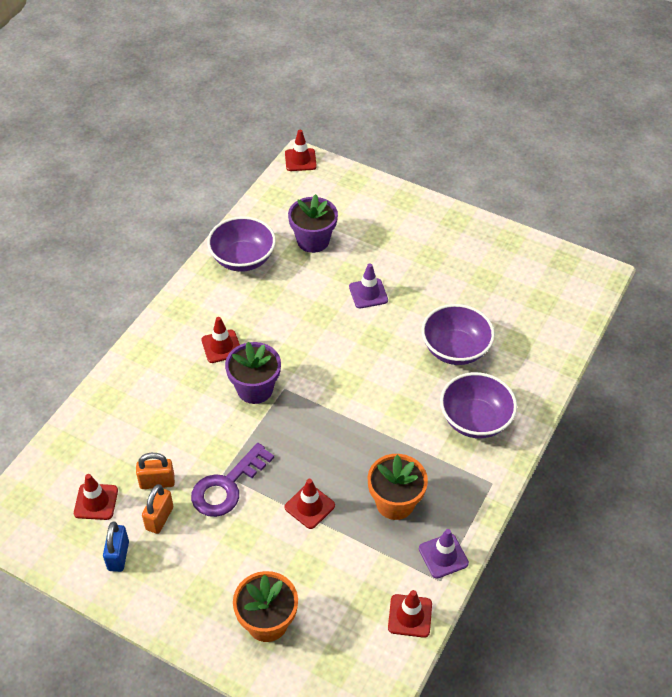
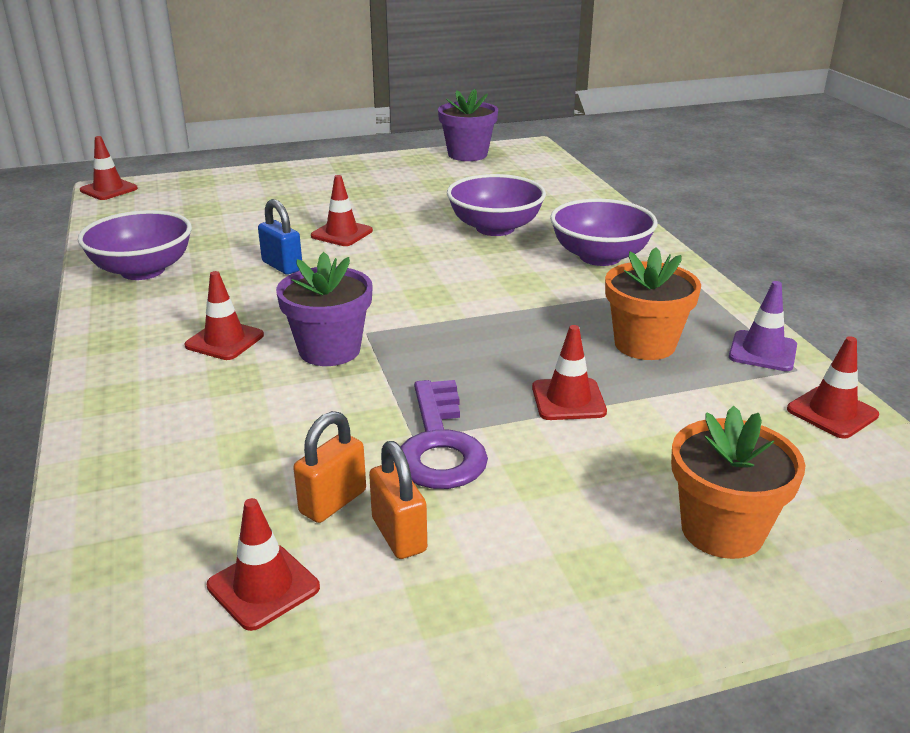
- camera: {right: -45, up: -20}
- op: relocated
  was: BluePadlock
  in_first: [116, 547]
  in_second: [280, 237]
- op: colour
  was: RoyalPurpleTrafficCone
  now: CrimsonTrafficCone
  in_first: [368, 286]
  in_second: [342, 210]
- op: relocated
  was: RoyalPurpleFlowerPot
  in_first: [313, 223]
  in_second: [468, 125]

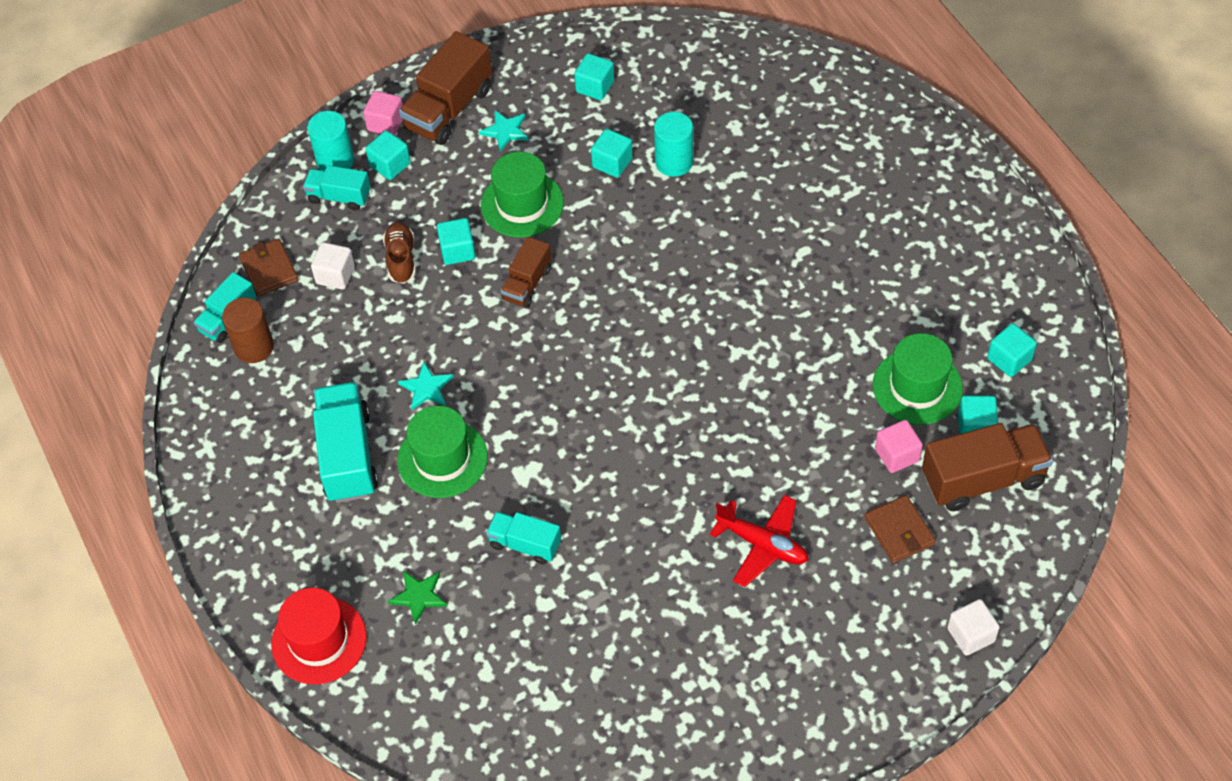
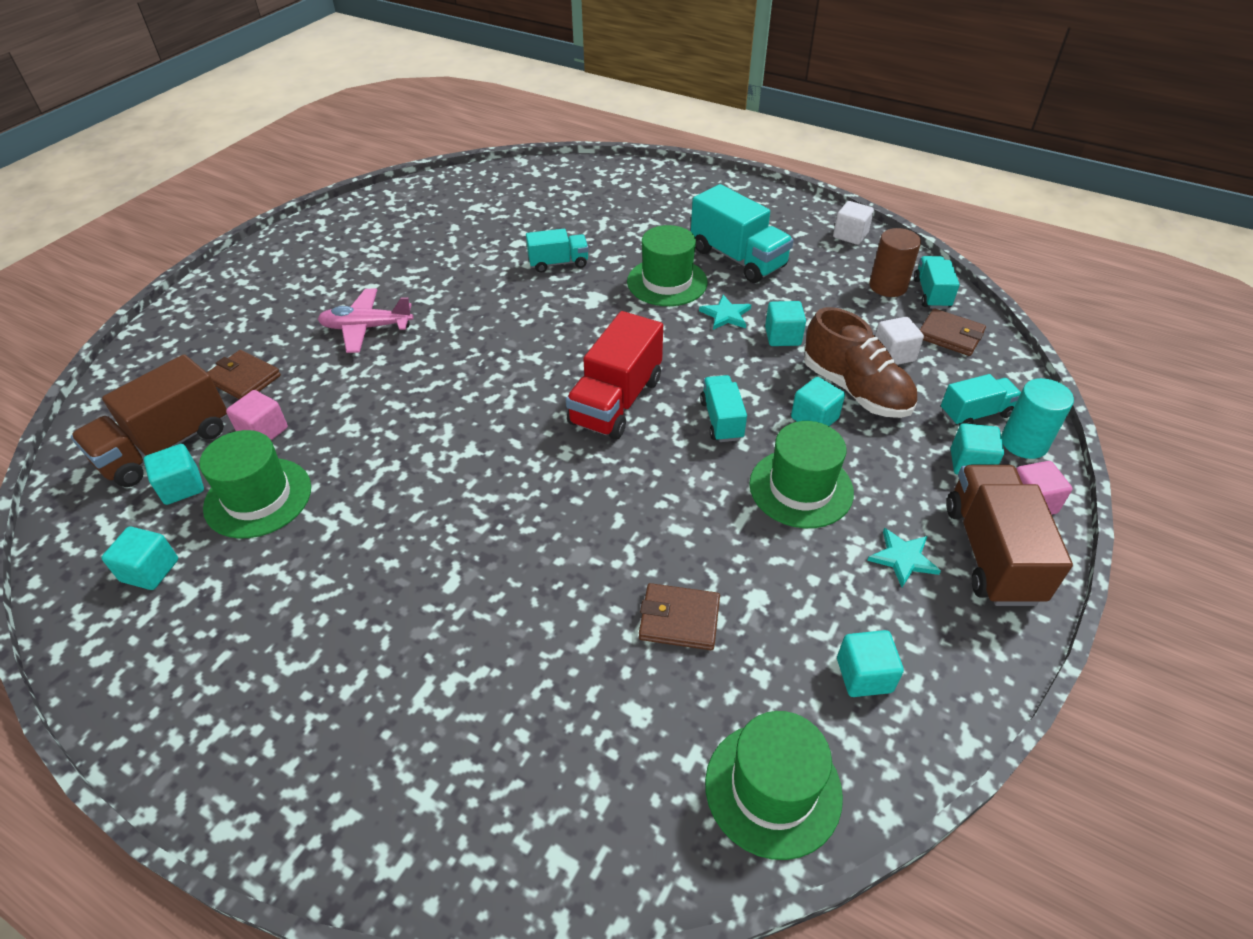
- camera: {right: 145, up: -10}
- op: colour
  was: CrimsonAeroplane
  now: RosePinkAeroplane
  in_first: [759, 541]
  in_second: [365, 321]
- op: appeared
  now: CrimsonLorry
  in_second: [614, 375]
- op: exchanged
  was: TealCylinder
  now: DarkBrownWallet
  in_first: [673, 144]
  in_second: [679, 616]
- op: colour
  was: DarkBrownLorry
  now: TealLorry
  in_first: [526, 272]
  in_second: [723, 408]
- op: appeared
  now: EmeraldTopHat
  in_second: [774, 785]
- op: relocated
  was: TealBlock
  in_first: [612, 153]
  in_second: [785, 323]
- op: size
  was: DarkBrownLaceUpShoe
  in_first: [399, 253]
  in_second: [860, 362]
  ratio: 1.64
- op: relocated
  was: PureWhiteBlock
  in_first: [973, 627]
  in_second: [853, 223]
- op: missing
  was: CrimsonTopHat
  in_first: [319, 636]
- op: missing
  was: EmeraldStar
  in_first: [417, 598]

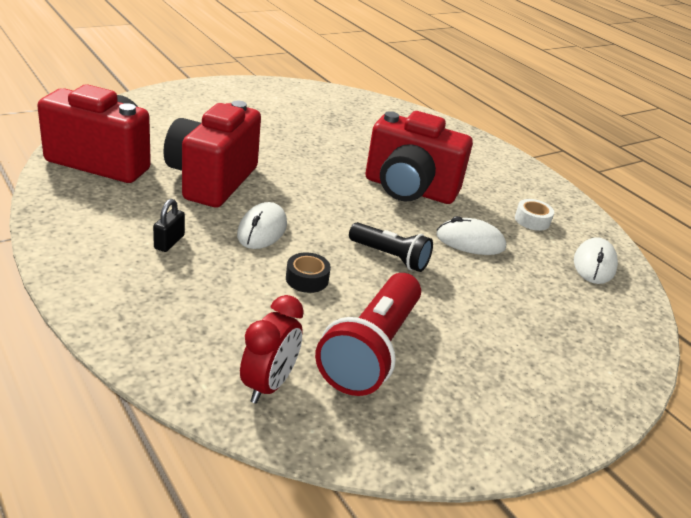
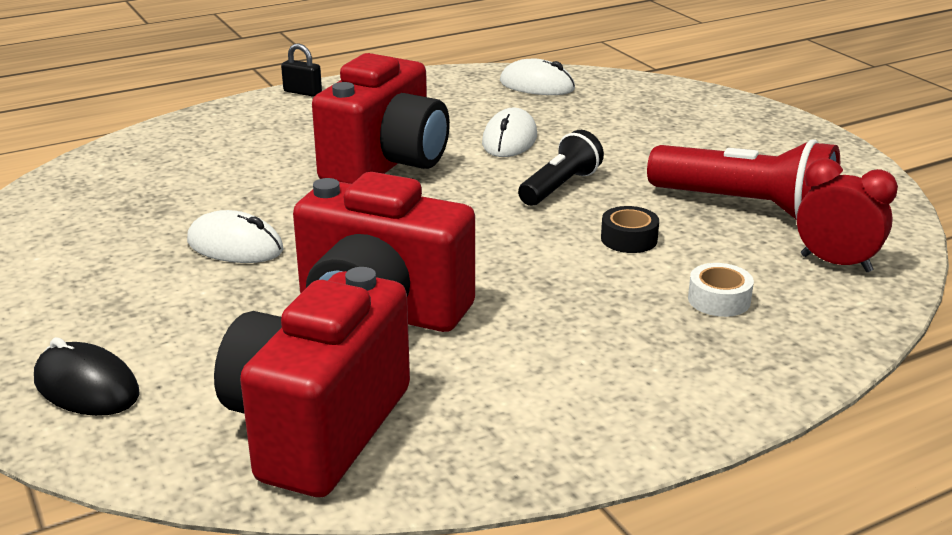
- camera: {right: -80, up: -5}
- op: appeared
  now: BlackComputerMouse
  in_second: [87, 376]
- op: relocated
  was: PureWhiteComputerMouse
  in_first: [262, 225]
  in_second: [235, 236]
- op: relocated
  was: BlackPadlock
  in_first: [169, 225]
  in_second: [301, 70]
- op: relocated
  was: PureWhiteTape
  in_first: [534, 215]
  in_second: [721, 290]

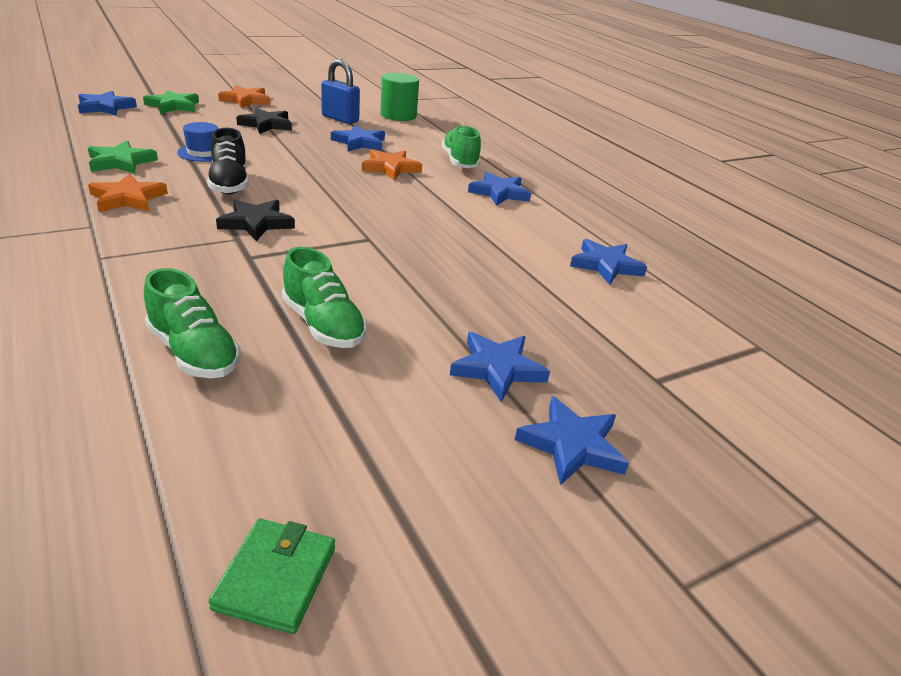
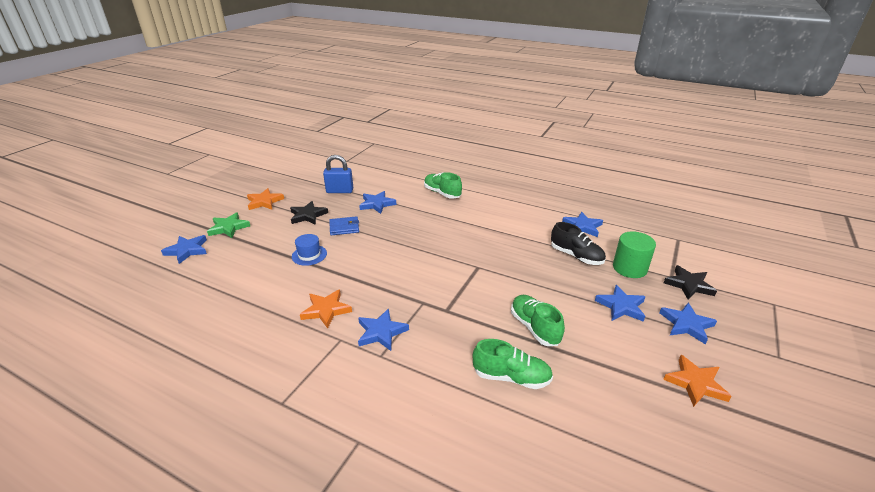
- camera: {right: -30, up: 0}
- op: appeared
  now: BlueWallet
  in_second: [344, 225]
- op: relocated
  was: BlueStar
  in_first: [499, 189]
  in_second: [383, 329]
- op: spun
  was: EmeraldLaceUpShoe
  in_first: [324, 297]
  in_second: [538, 320]
  clockwise: -135
- op: relocated
  was: BlackLaceUpShoe
  in_first: [228, 161]
  in_second: [578, 243]
- op: relocated
  was: EmeraldCylinder
  in_first: [399, 97]
  in_second: [634, 254]
- op: relocated
  was: OrangeStar
  in_first: [392, 164]
  in_second: [697, 381]
- op: relocated
  was: BlackStar
  in_first: [255, 220]
  in_second: [690, 282]
- op: missing
  was: EmeraldStar
  in_first: [123, 157]
- op: missing
  was: EmeraldWallet
  in_first: [271, 576]

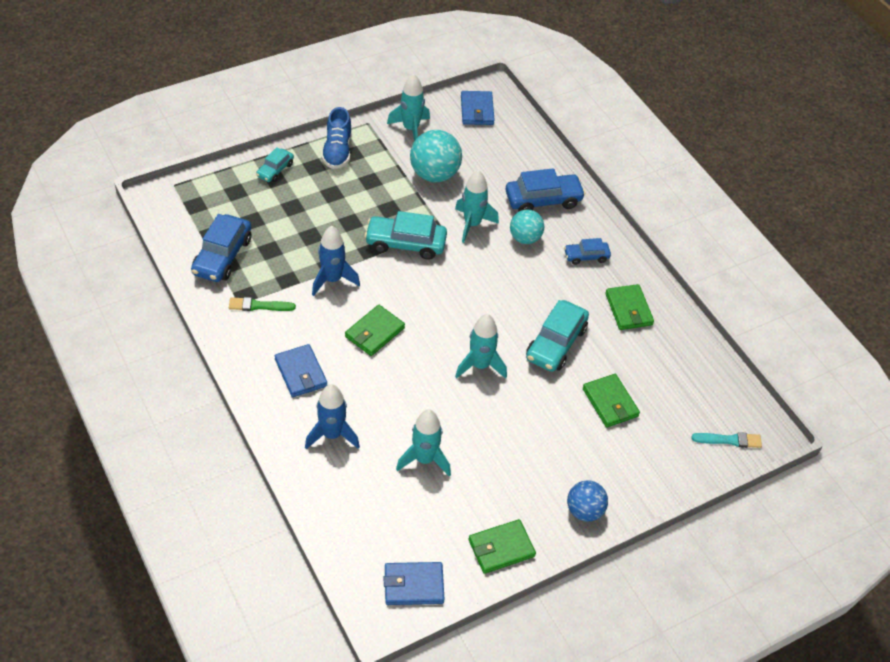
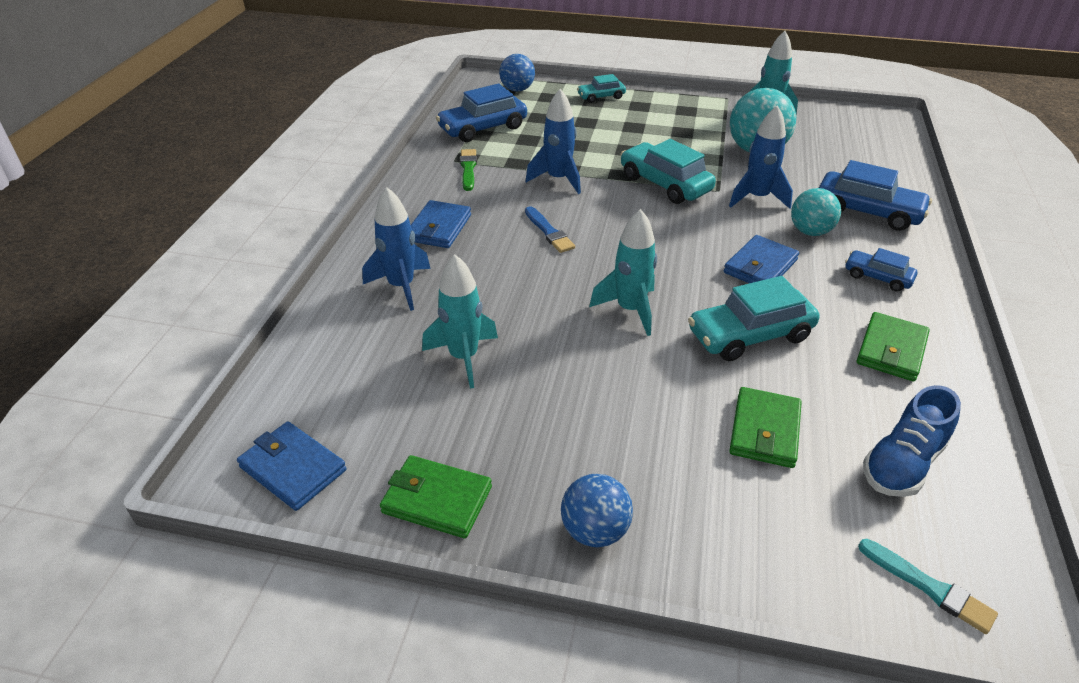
- camera: {right: 45, up: -10}
- op: spun
  was: EmeraldPaintBrush
  in_first: [262, 304]
  in_second: [468, 170]
  clockwise: 45
- op: appeared
  now: BlueSphere
  in_second: [517, 73]
- op: exchanged
  was: EmeraldWallet
  now: BluePaintBrush
  in_first: [375, 330]
  in_second: [550, 229]
- op: relocated
  was: BlueWallet
  in_first: [478, 108]
  in_second: [761, 259]
- op: colour
  was: TealSpaceship
  now: BlueSpaceship
  in_first: [477, 206]
  in_second: [761, 157]
- op: relocated
  was: BlueLaceUpShoe
  in_first: [336, 138]
  in_second: [912, 441]

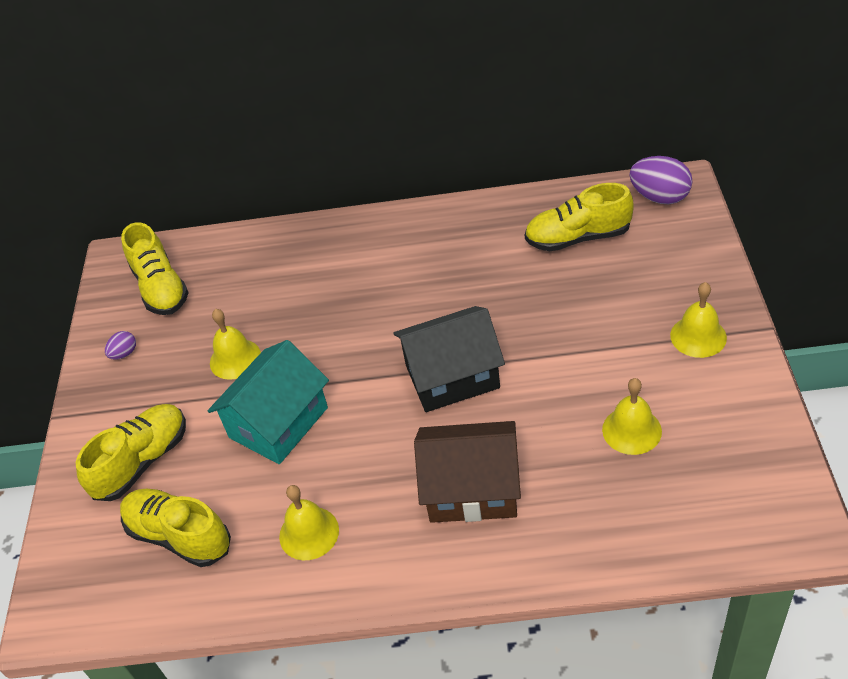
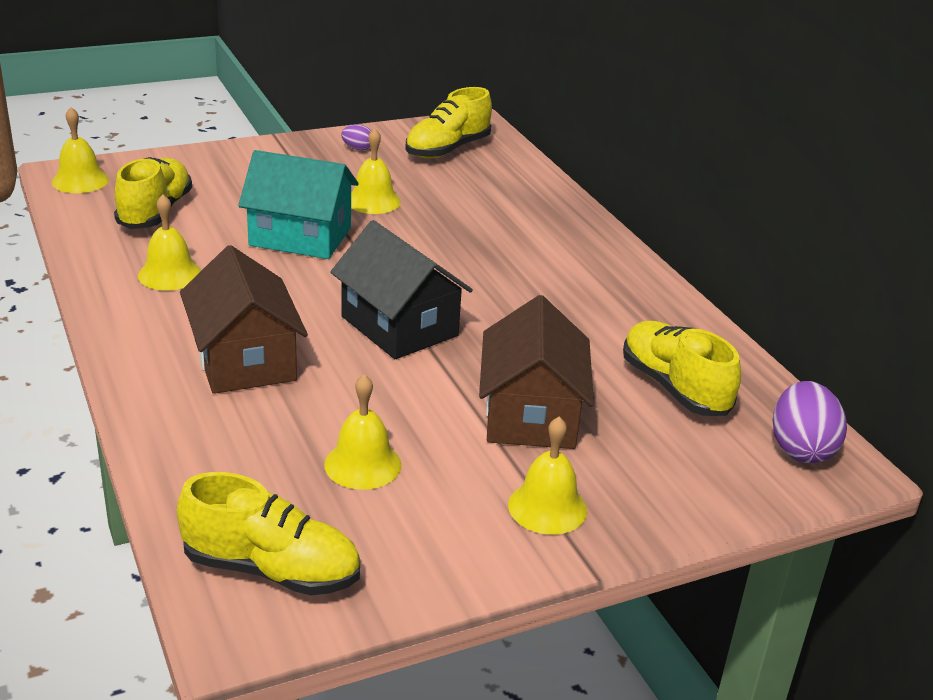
- camera: {right: 60, up: -15}
- op: appeared
  now: BrightYellowBell
  in_second: [80, 150]
- op: relocated
  was: BrightYellowLaceUpShoe
  in_first: [131, 452]
  in_second: [268, 533]
- op: appeared
  now: DarkBrownHouse
  in_second: [536, 372]

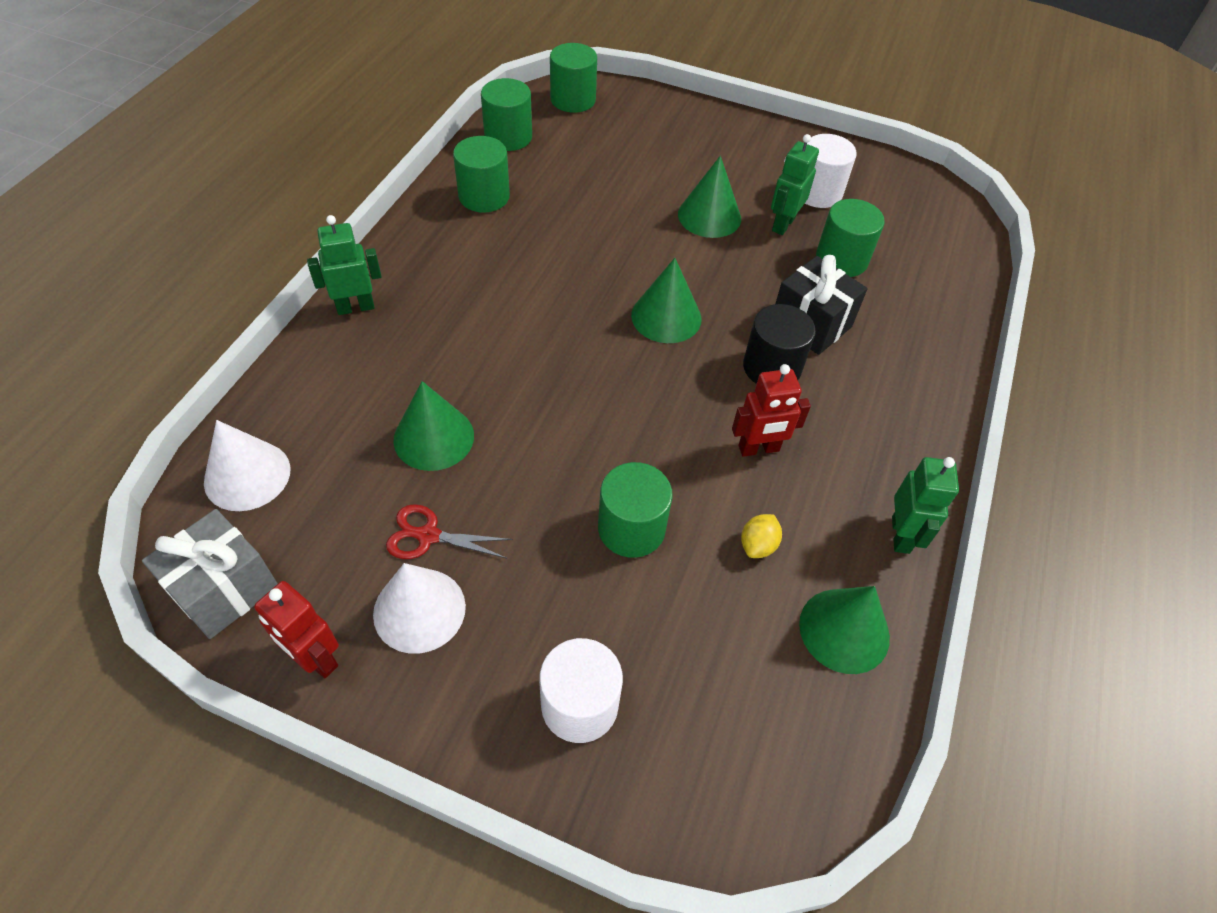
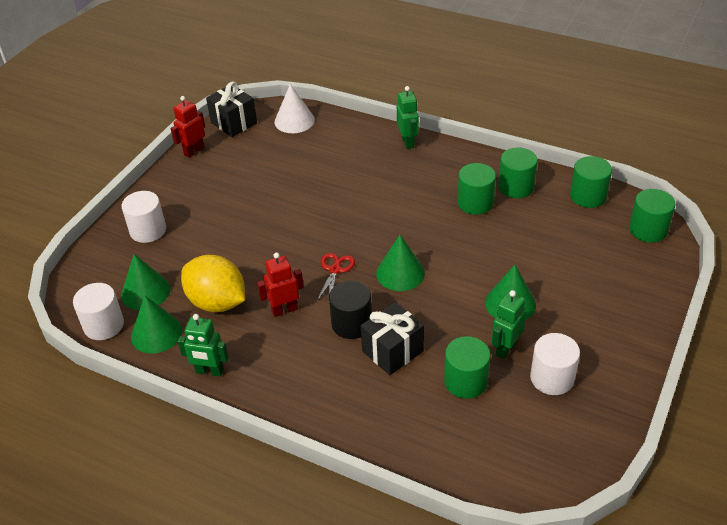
- camera: {right: 100, up: -10}
- op: appeared
  now: PureWhiteCylinder
  in_second: [98, 311]
- op: relocated
  was: EmeraldSolidCone
  in_first: [433, 426]
  in_second: [145, 282]
- op: size
  was: BrightYellowCitrusFruit
  in_first: [761, 536]
  in_second: [213, 283]
  ratio: 2.45
- op: colour
  was: AshGreyPresent
  now: BlackPresent
  in_first: [210, 574]
  in_second: [231, 109]
- op: spun
  was: CrimsonToyRobot
  in_first: [771, 410]
  in_second: [280, 285]
  clockwise: 75
- op: relocated
  was: CrimsonShears
  in_first: [449, 531]
  in_second: [335, 277]
- op: relocated
  was: EmeraldCylinder
  in_first: [635, 510]
  in_second: [476, 189]
- op: spun
  was: EmeraldToyRobot
  in_first: [795, 184]
  in_second: [509, 324]
  clockwise: -90
- op: missing
  was: PureWhiteSolidCone
  in_first: [419, 608]

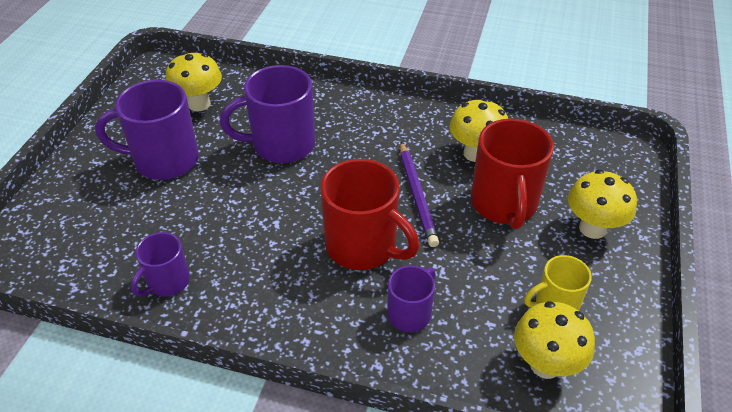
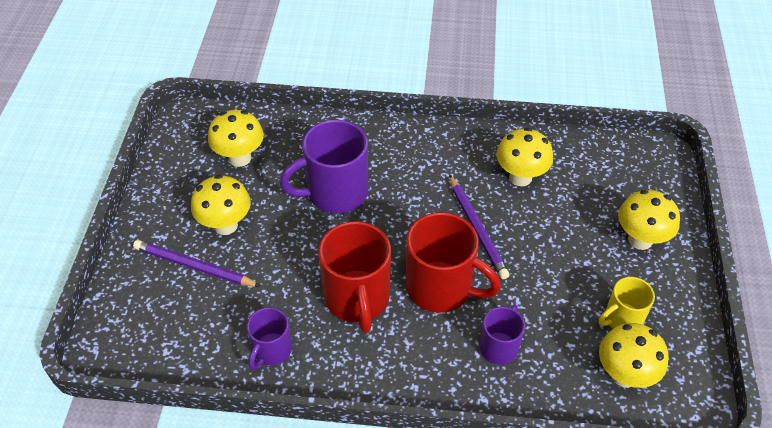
- camera: {right: -10, up: 5}
- op: appeared
  now: RoyalPurpleWoodenPencil
  in_second: [197, 263]
- op: exchanged
  was: RoyalPurpleTeaMug
  now: BrightYellowFungus
  in_first: [147, 130]
  in_second: [221, 205]
- op: relocated
  was: CrimsonTeaMug
  in_first: [512, 173]
  in_second: [354, 277]

